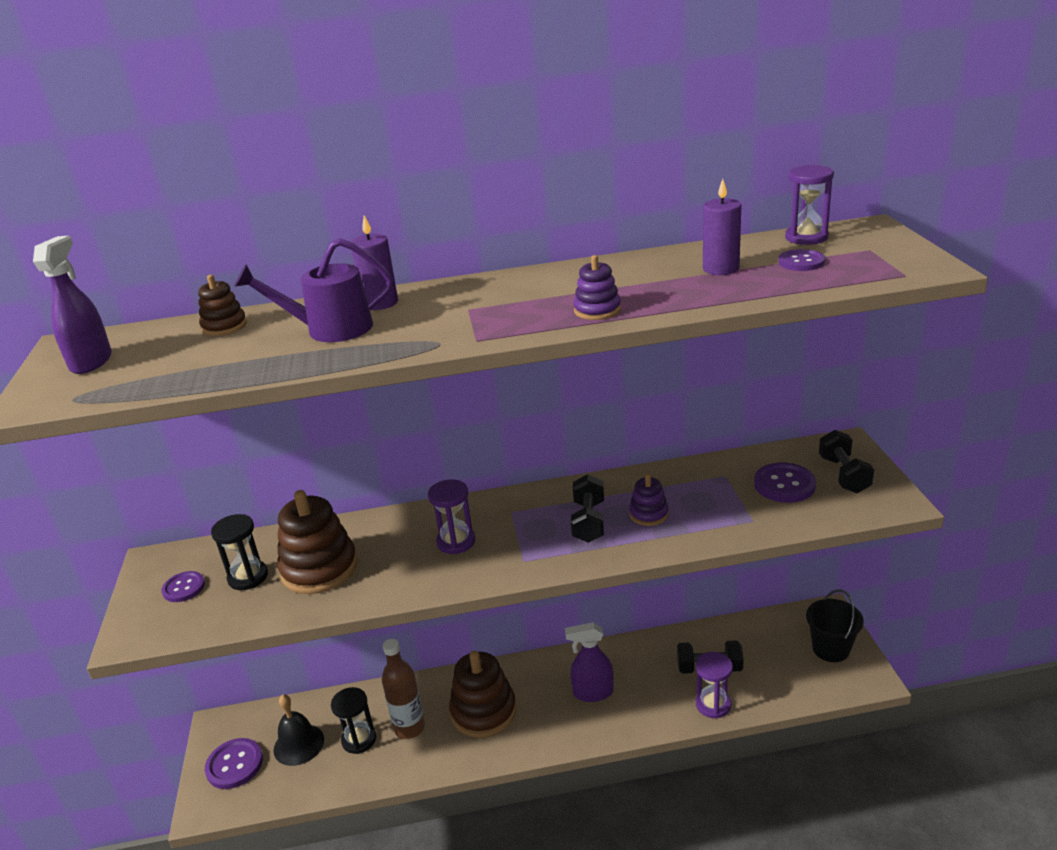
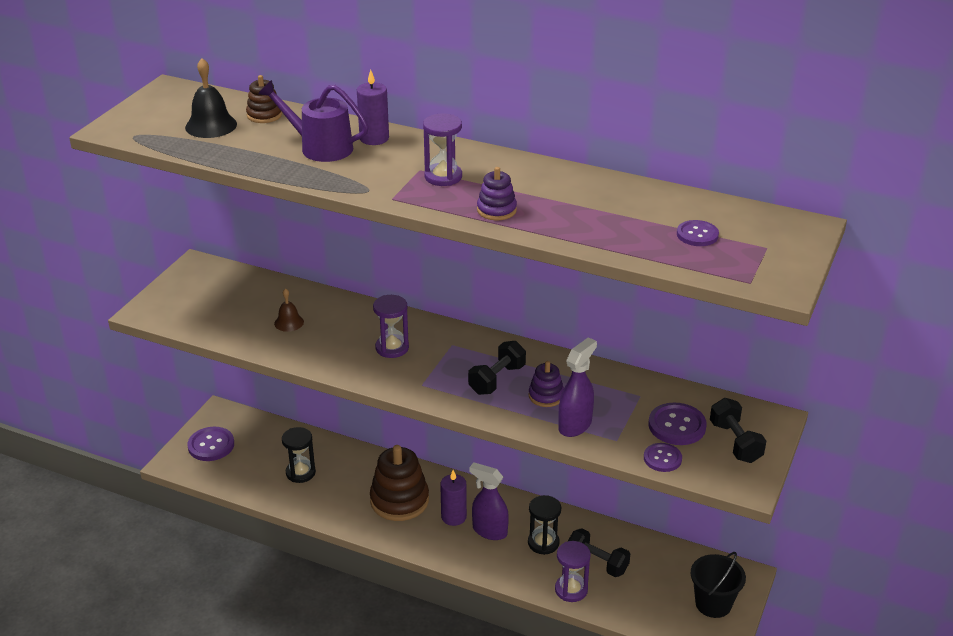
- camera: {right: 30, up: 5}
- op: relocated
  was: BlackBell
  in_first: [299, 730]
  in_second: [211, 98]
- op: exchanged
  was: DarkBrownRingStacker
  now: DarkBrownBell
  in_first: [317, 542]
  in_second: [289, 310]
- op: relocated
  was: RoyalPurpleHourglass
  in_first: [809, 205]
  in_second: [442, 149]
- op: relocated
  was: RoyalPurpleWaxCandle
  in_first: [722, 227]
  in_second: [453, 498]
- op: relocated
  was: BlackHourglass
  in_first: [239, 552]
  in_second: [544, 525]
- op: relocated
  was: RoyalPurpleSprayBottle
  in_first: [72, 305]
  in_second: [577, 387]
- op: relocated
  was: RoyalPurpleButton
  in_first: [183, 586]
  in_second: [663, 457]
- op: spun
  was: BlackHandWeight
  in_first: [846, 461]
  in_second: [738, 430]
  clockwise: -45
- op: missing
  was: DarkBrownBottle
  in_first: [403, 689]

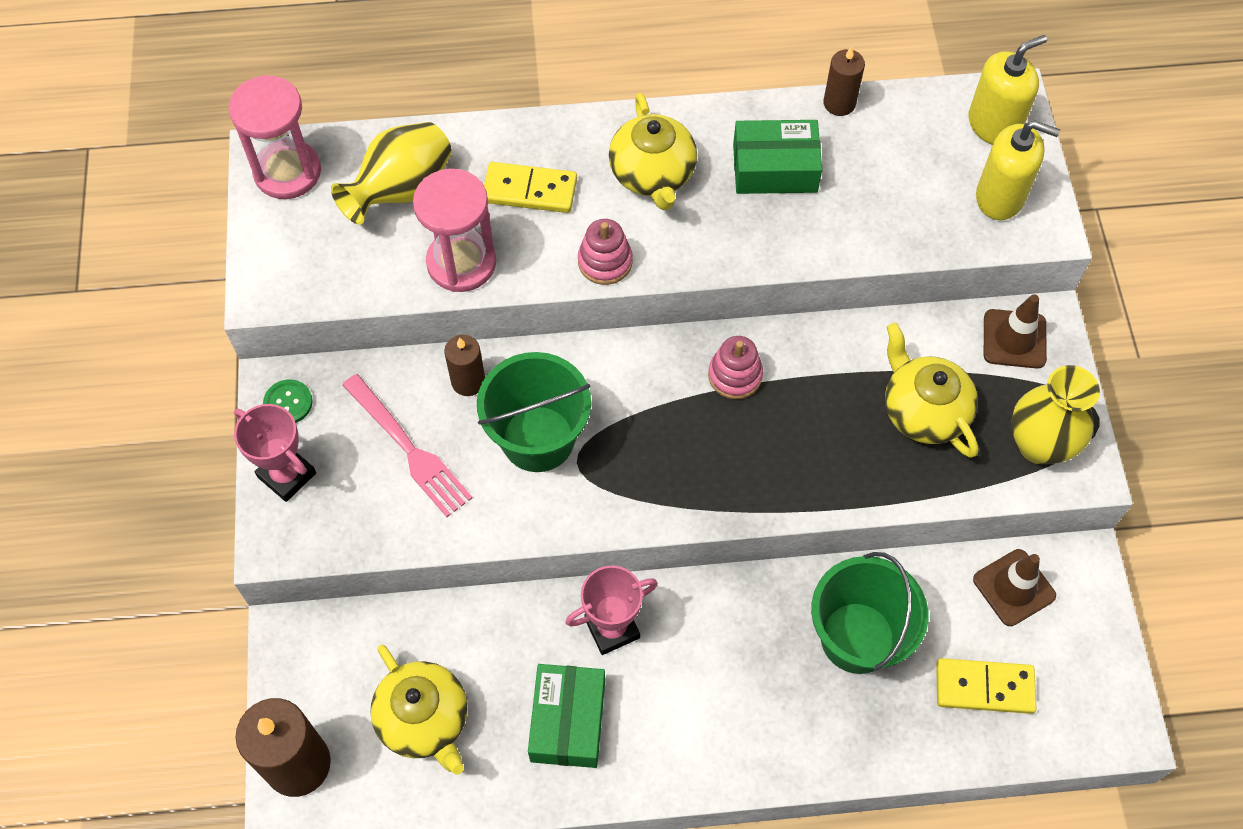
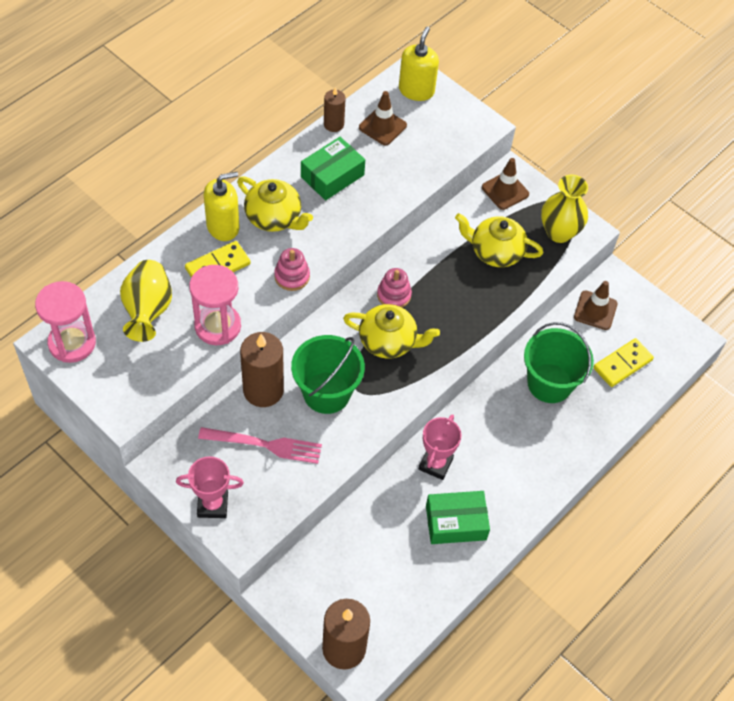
- camera: {right: -45, up: -5}
- op: relocated
  was: BrightYellowSoapDispenser
  in_first: [1018, 170]
  in_second: [222, 206]
- op: size
  was: DarkBrownWaxCandle
  in_first: [464, 365]
  in_second: [262, 369]
  ratio: 1.79
- op: relocated
  was: BrightYellowTeapot
  in_first: [419, 710]
  in_second: [391, 331]
- op: appeared
  now: DarkBrownTrafficCone
  in_second: [383, 118]
- op: spun
  was: EmeraldParcel
  in_first: [566, 716]
  in_second: [458, 517]
  clockwise: -60
- op: missing
  was: EmeraldButton
  in_first: [288, 401]

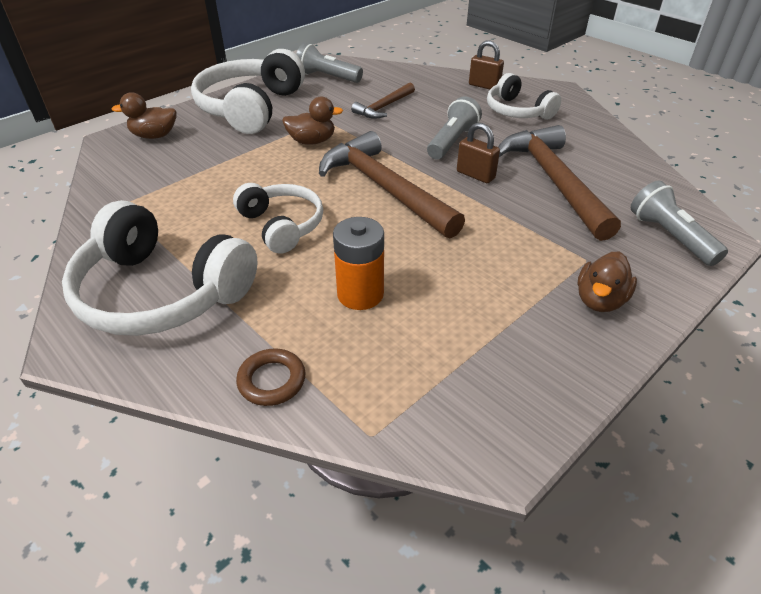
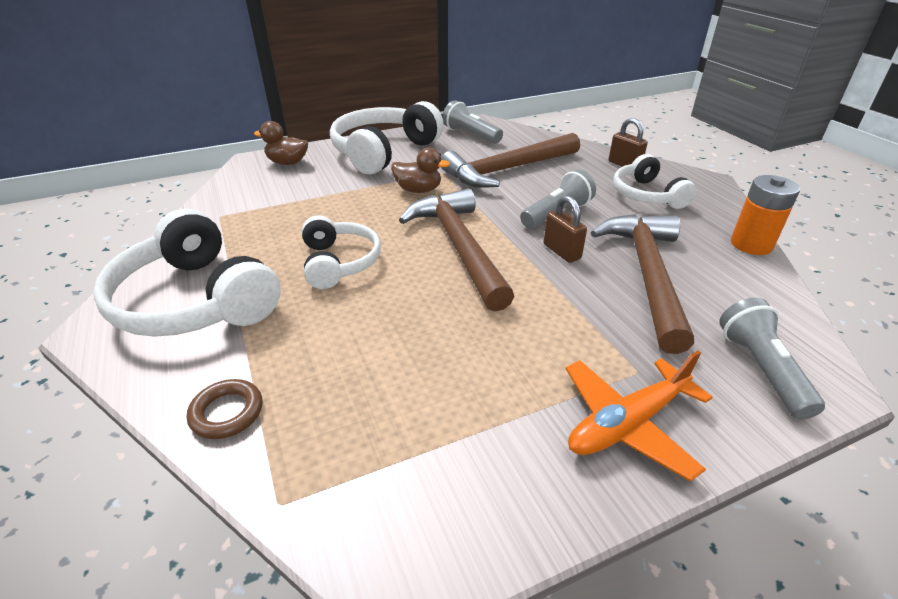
- camera: {right: 20, up: -5}
- op: size
  was: DarkBrownClawHammer
  in_first: [383, 100]
  in_second: [510, 160]
  ratio: 1.89
- op: exchanged
  was: DarkBrownRubberDuck
  now: OrangeAeroplane
  in_first: [607, 282]
  in_second: [639, 416]
- op: relocated
  was: OrangeAaBattery
  in_first: [358, 263]
  in_second: [765, 215]

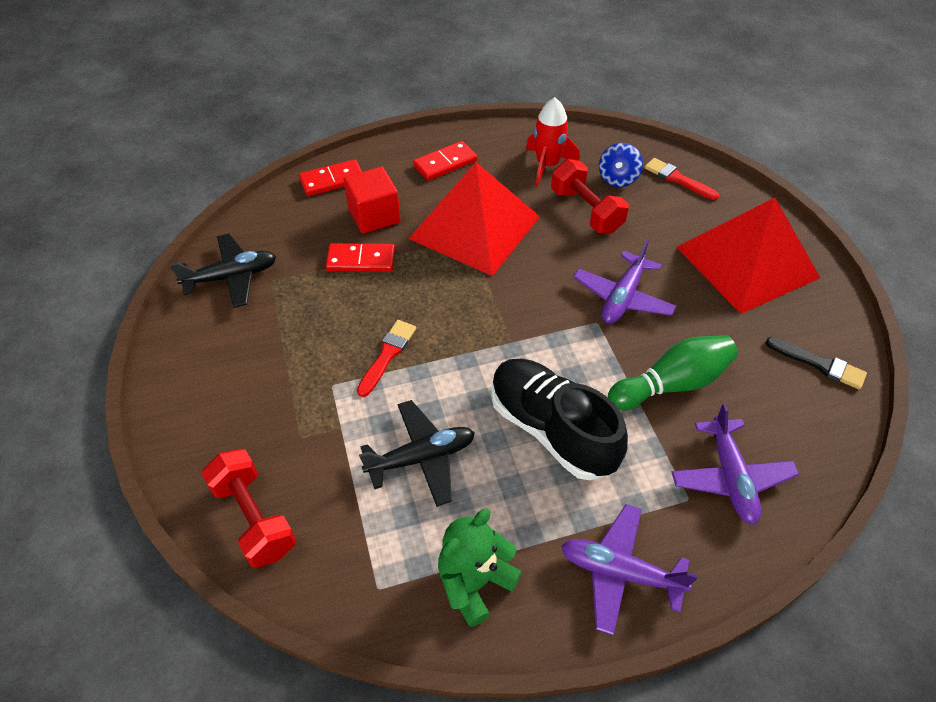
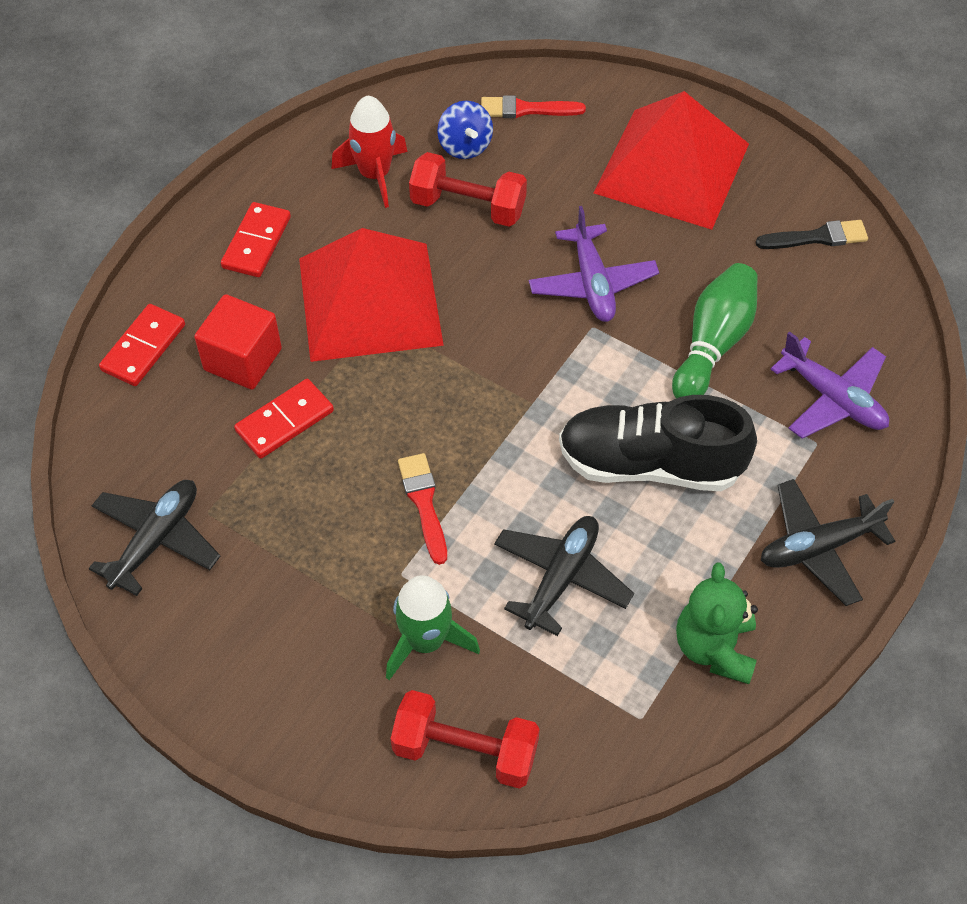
- camera: {right: -40, up: 5}
- op: appeared
  now: EmeraldSpaceship
  in_second: [433, 627]
- op: colour
  was: RoyalPurpleAeroplane
  now: BlackAeroplane
  in_first: [629, 569]
  in_second: [828, 542]

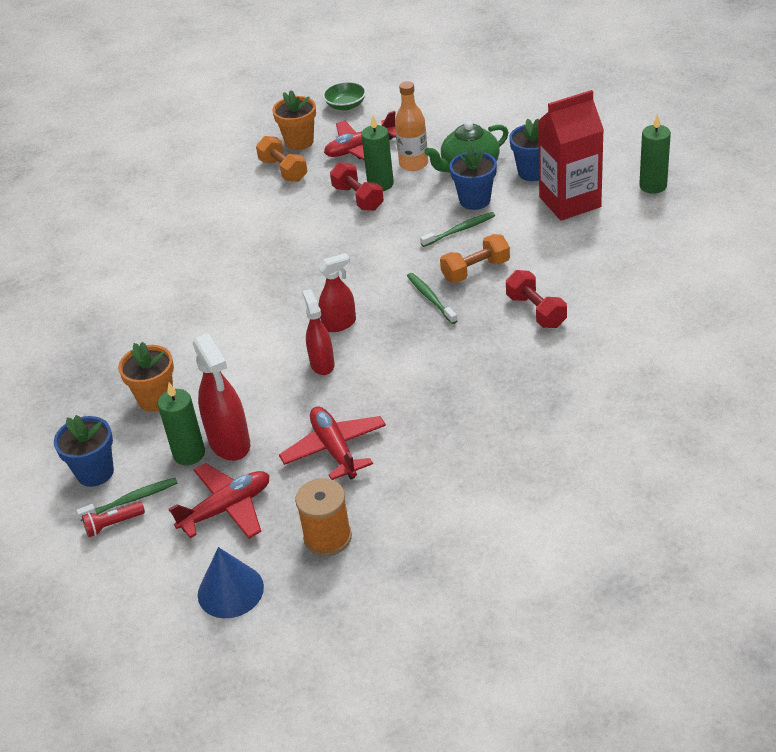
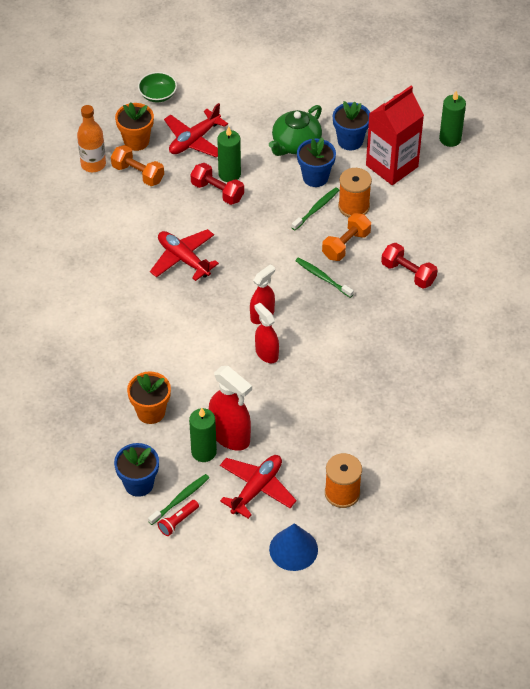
- camera: {right: -25, up: 10}
- op: relocated
  was: OrangeBottle
  in_first: [411, 126]
  in_second: [91, 138]
- op: relocated
  was: CrimsonAeroplane
  in_first: [332, 443]
  in_second: [184, 255]
- op: appeared
  now: OrangeSpool
  in_second: [355, 192]

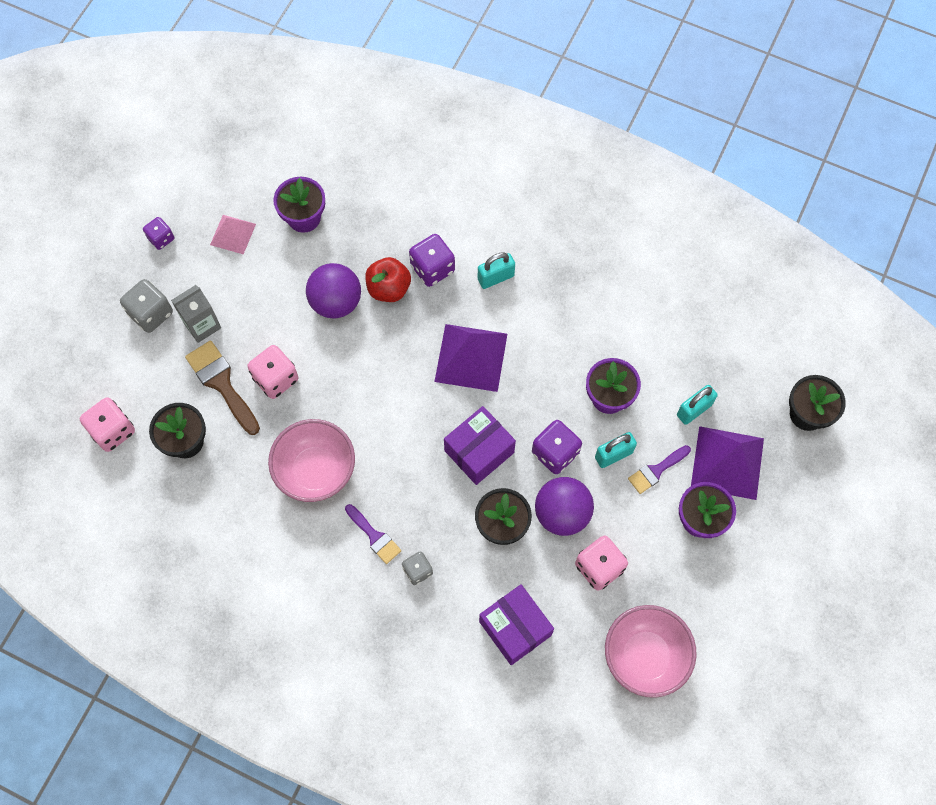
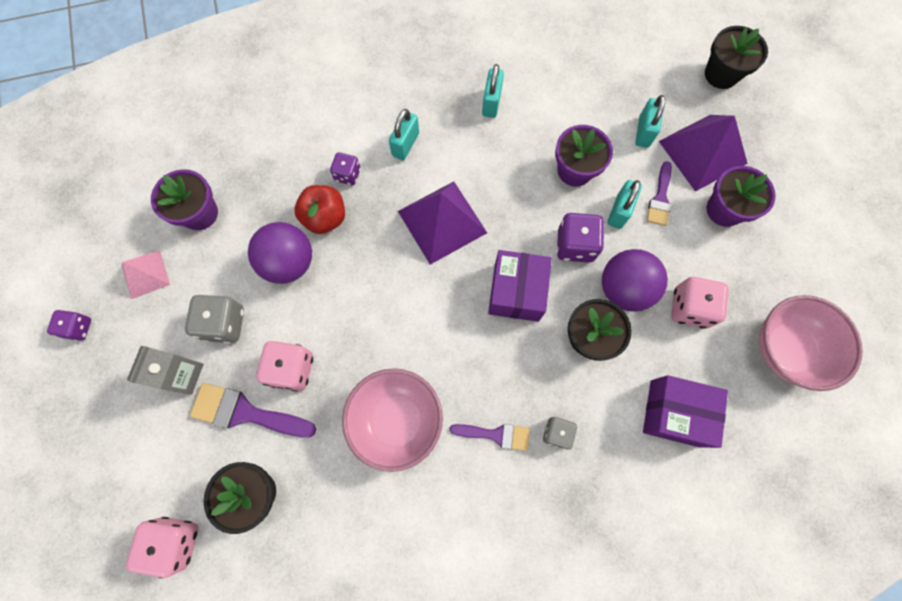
- camera: {right: -40, up: 5}
- op: relocated
  was: AshGreyGameDie
  in_first: [146, 306]
  in_second: [214, 318]
- op: colour
  was: DarkBrownPaintBrush
  now: RoyalPurplePaintBrush
  in_first: [222, 387]
  in_second: [253, 410]
- op: size
  was: RoyalPurpleGameDie
  in_first: [432, 260]
  in_second: [345, 168]
  ratio: 0.62
- op: appeared
  now: TealPadlock
  in_second: [493, 91]

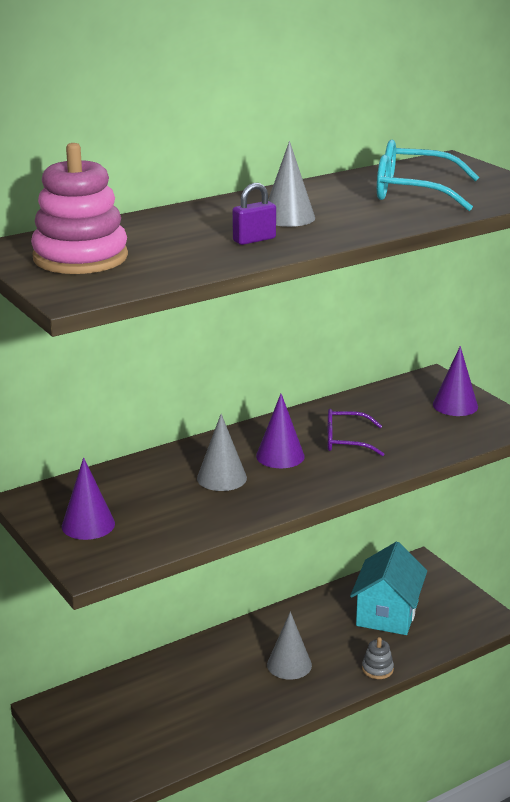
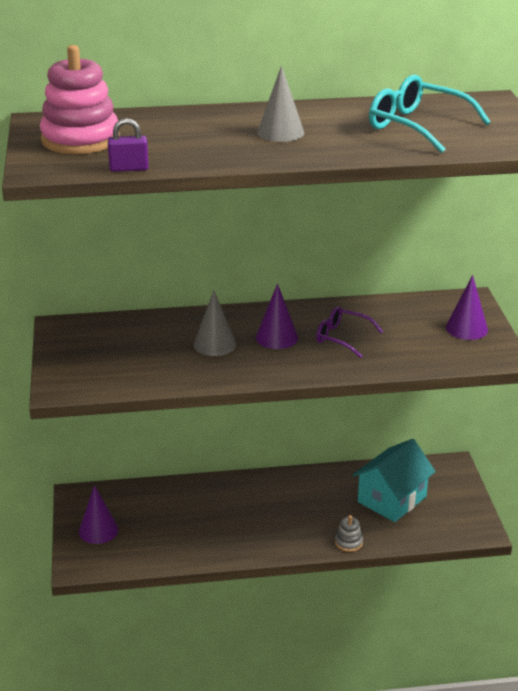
- camera: {right: 25, up: 5}
- op: relocated
  was: RoyalPurpleSolidCone
  in_first: [88, 498]
  in_second: [99, 514]
- op: relocated
  was: RoyalPurplePadlock
  in_first: [254, 214]
  in_second: [128, 145]
- op: missing
  was: AshGreySolidCone
  in_first: [289, 646]

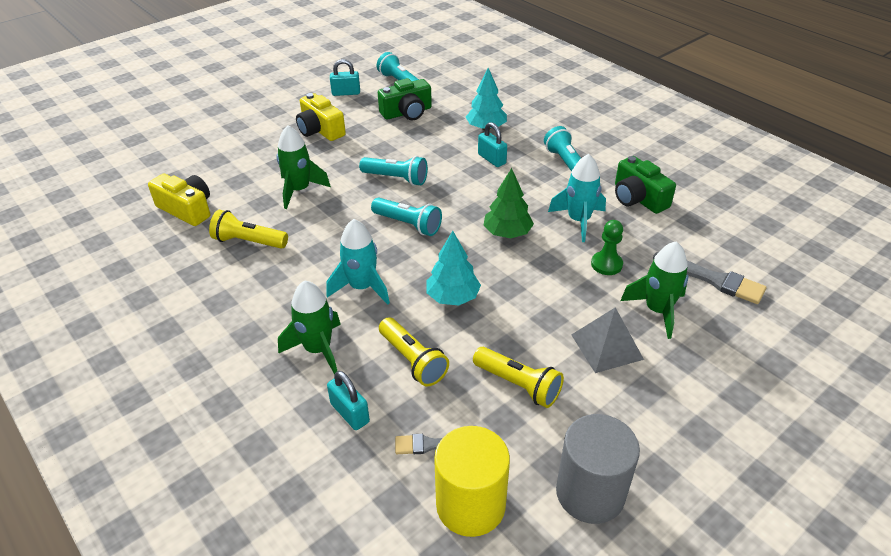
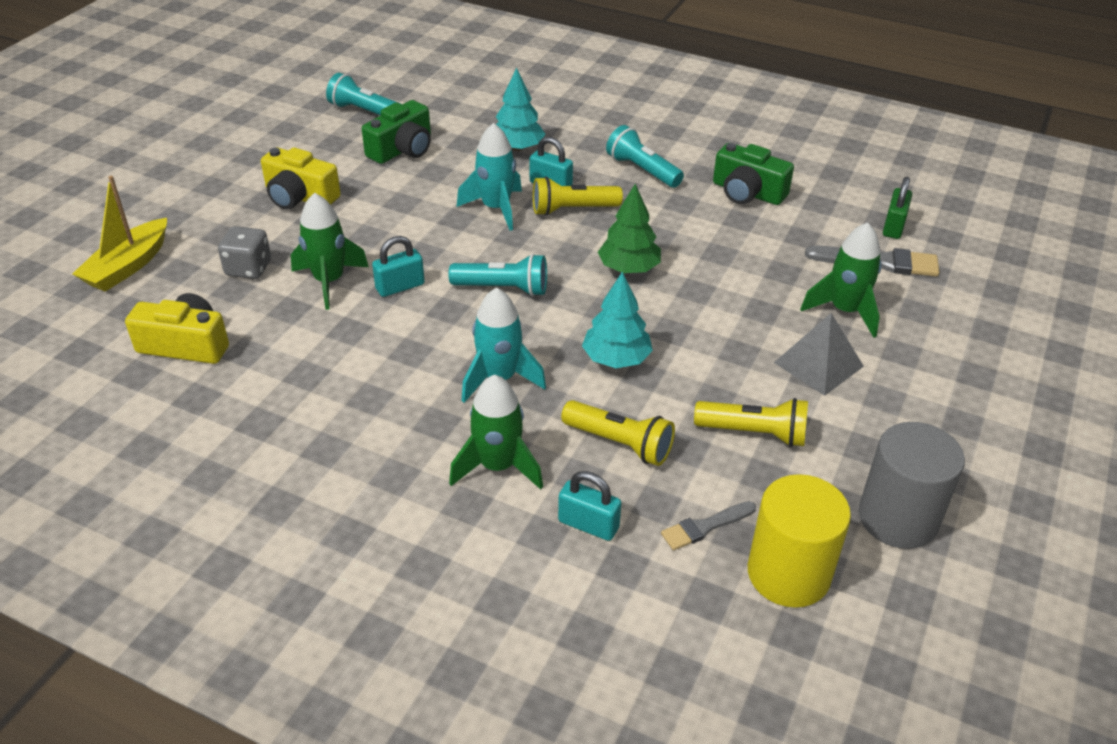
- camera: {right: -25, up: 0}
- op: appeared
  now: BrightYellowSailboat
  in_second: [119, 234]
- op: appeared
  now: AshGreyGameDie
  in_second: [244, 252]
- op: relocated
  was: TealPadlock
  in_first: [345, 77]
  in_second: [398, 266]
- op: relocated
  was: TealSpaceship
  in_first: [577, 198]
  in_second: [489, 177]
- op: relocated
  was: BrightYellowTorch
  in_first: [248, 229]
  in_second: [578, 196]
- op: appeared
  now: EmeraldPadlock
  in_second: [897, 208]
- op: missing
  was: TealTorch
  in_first: [393, 171]
- op: missing
  was: EmeraldPawn
  in_first: [607, 247]

